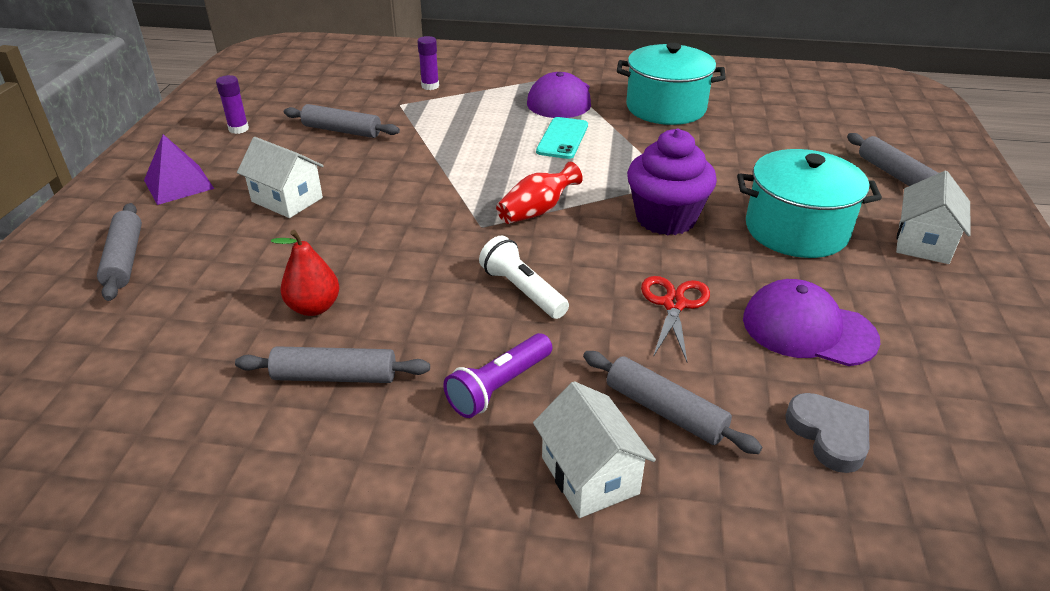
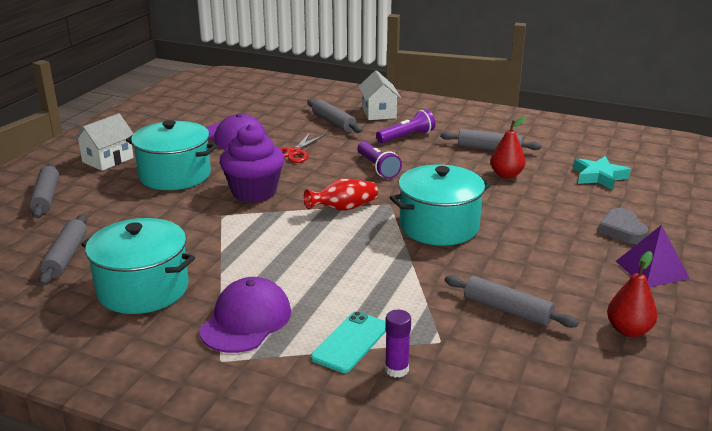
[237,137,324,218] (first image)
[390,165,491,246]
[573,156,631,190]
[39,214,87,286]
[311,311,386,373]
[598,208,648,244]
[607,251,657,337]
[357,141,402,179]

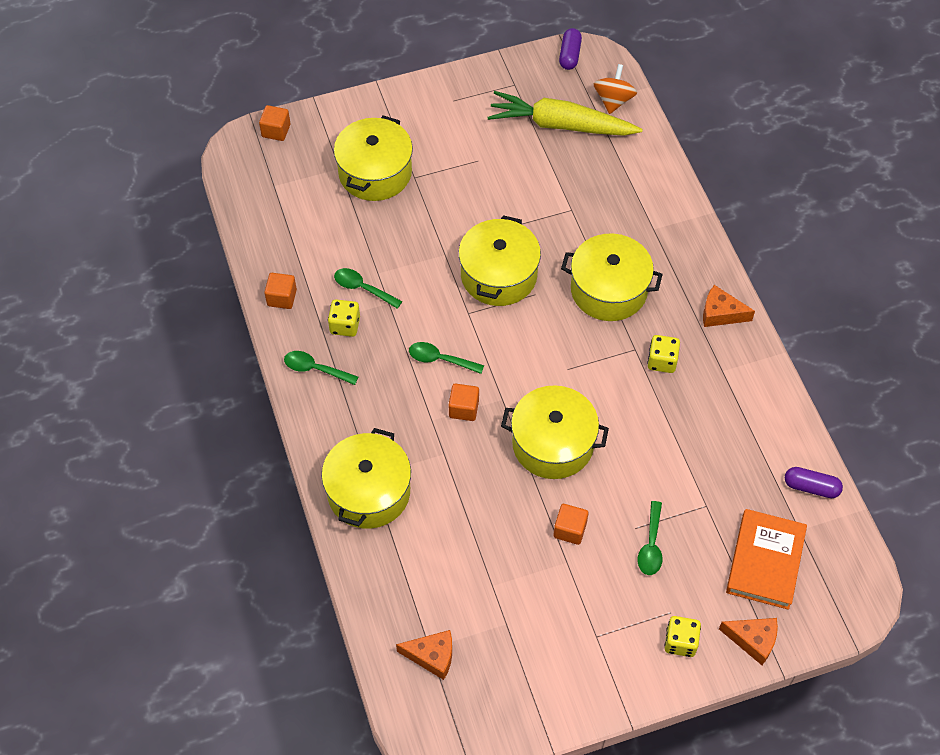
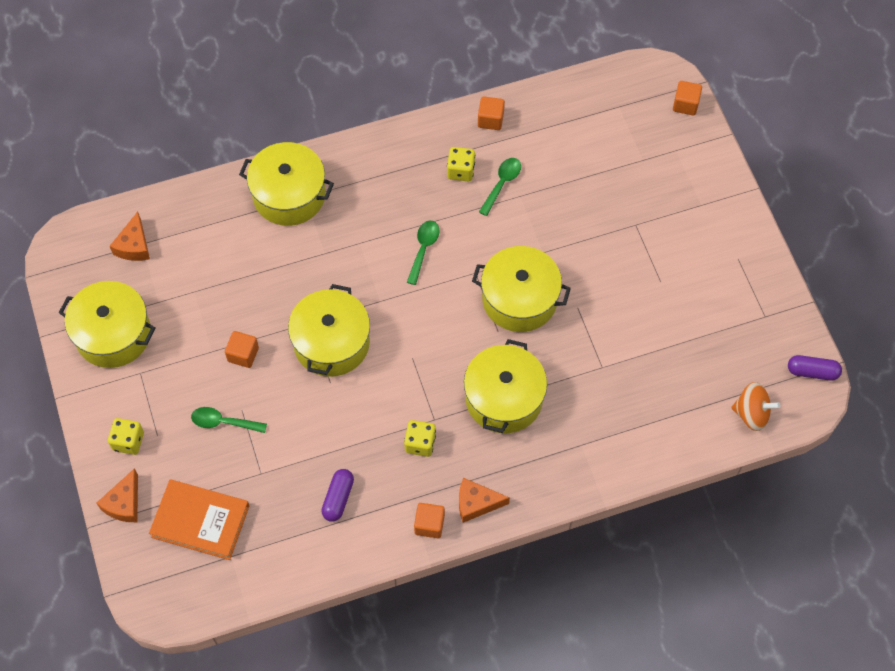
[284,351,358,385] (first image)
[487,91,642,136] (first image)
[59,281,156,368]
[414,503,445,538]
[321,469,354,522]
[459,478,510,523]

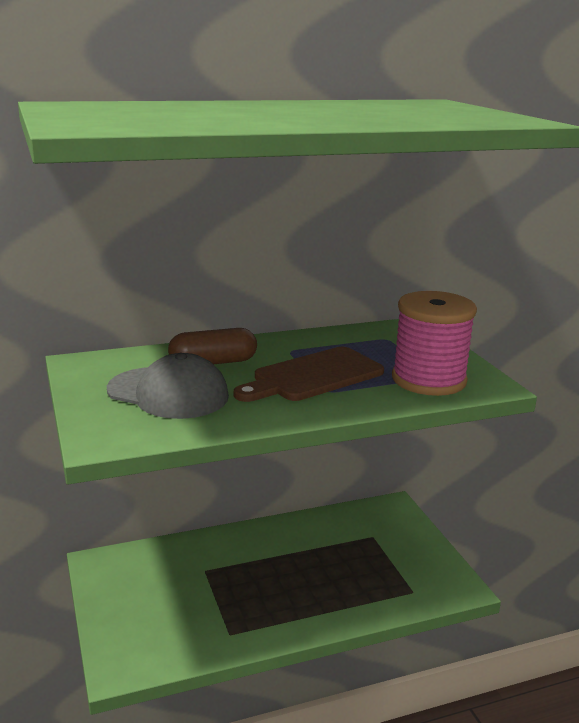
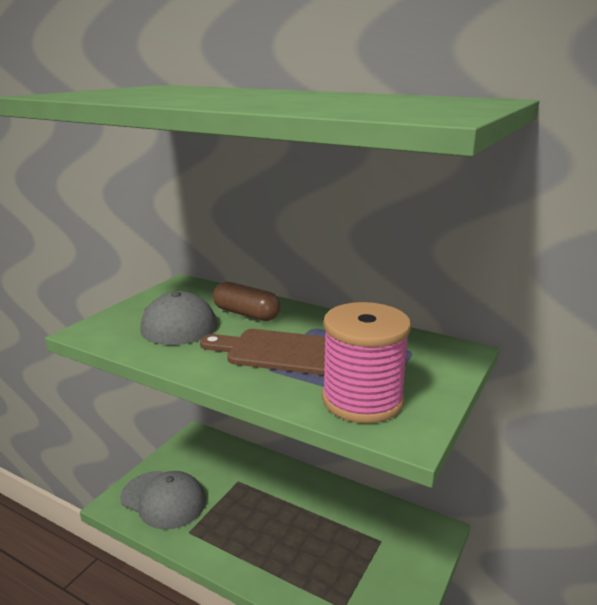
[120,471,206,530]

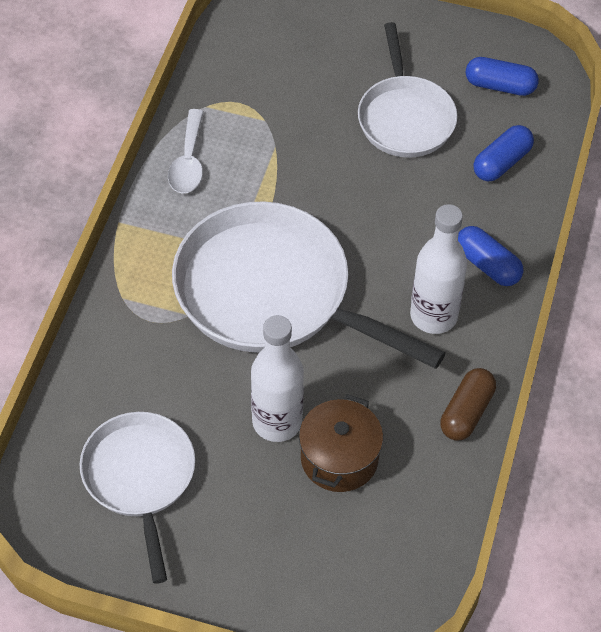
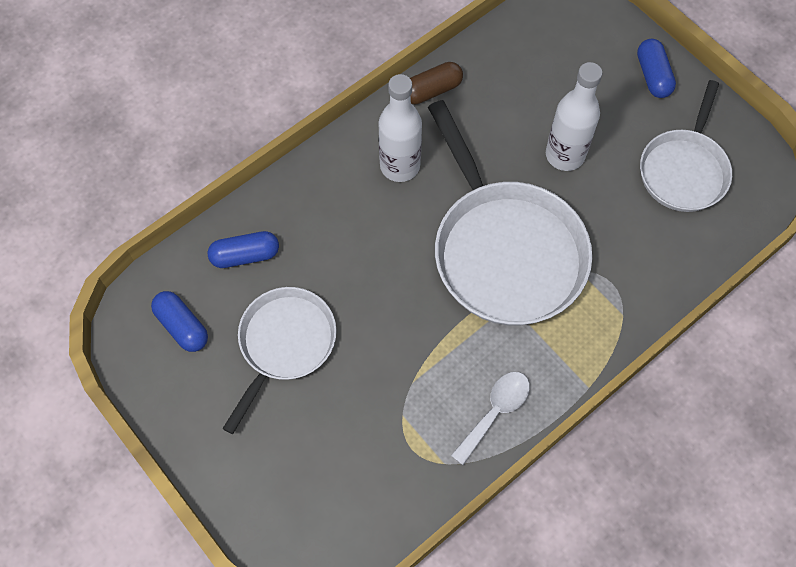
[299,394,383,492] (first image)
[637,39,676,98]

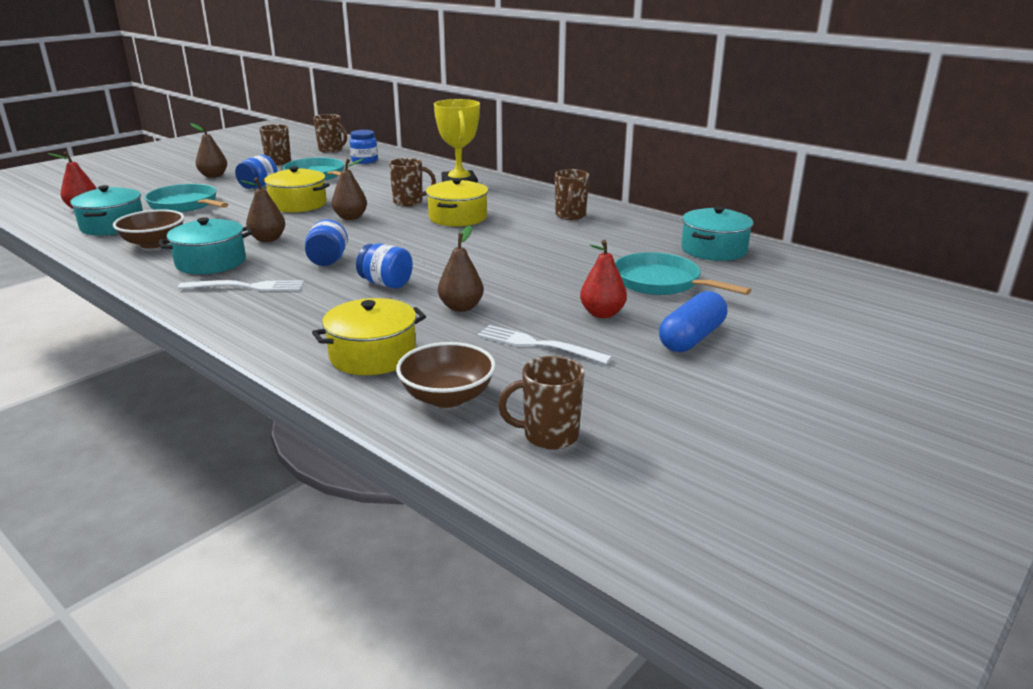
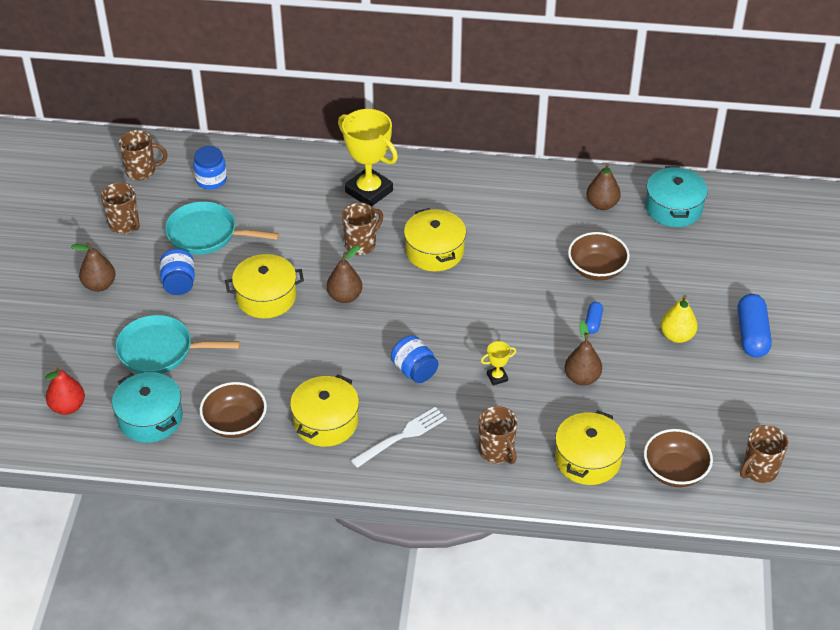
[477,325,612,364] (first image)
[615,252,751,295] (first image)
[568,232,630,281]
[585,302,603,334]
[587,163,621,210]
[479,406,517,464]
[481,341,516,385]
[290,375,359,447]
[660,295,698,343]

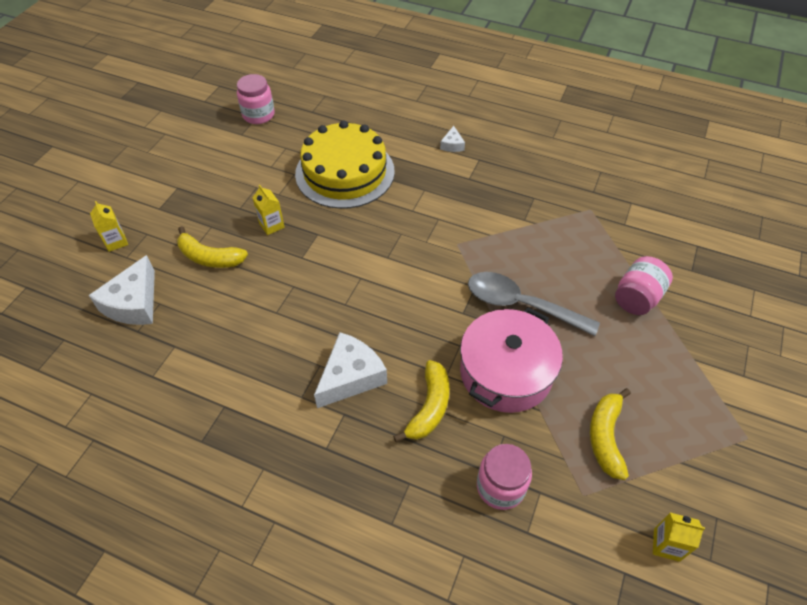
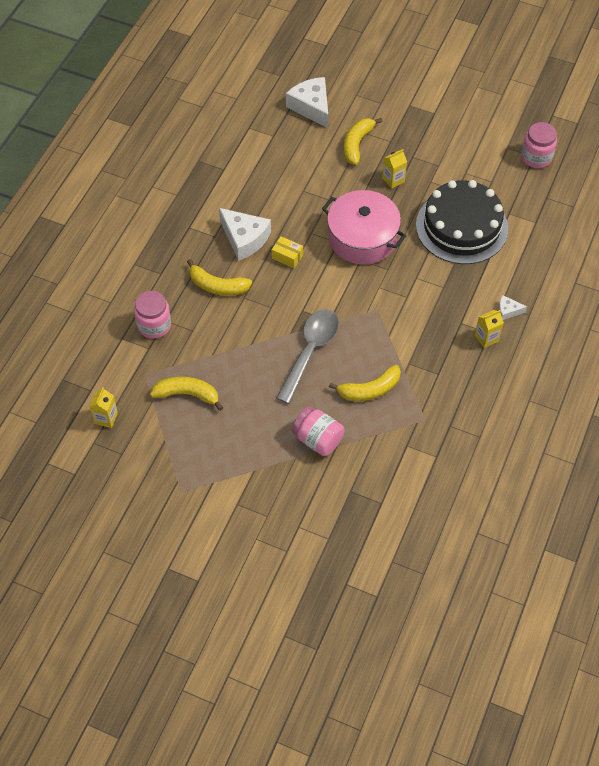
[272,236,303,268]
[329,365,401,401]
[475,310,504,348]
[322,190,406,264]
[416,180,508,264]
[286,77,328,128]

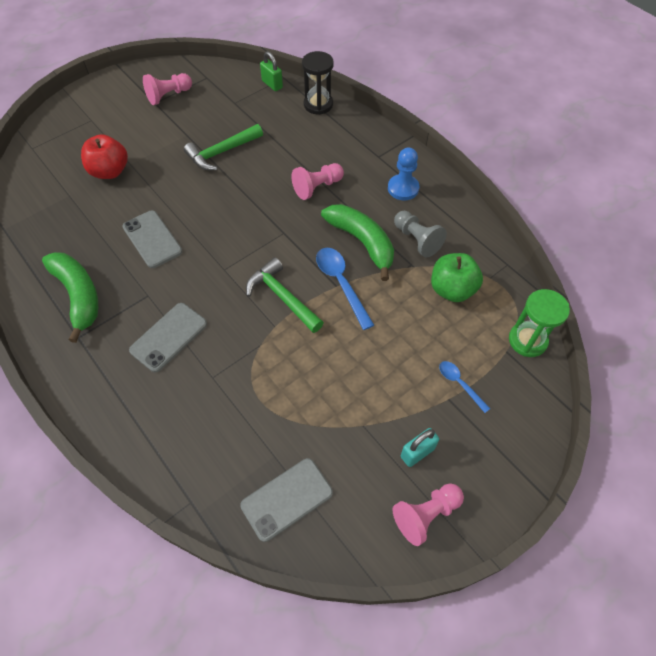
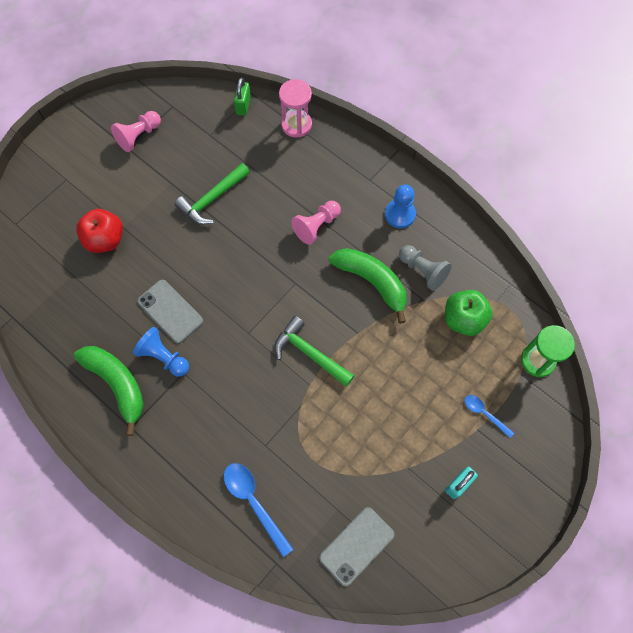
[129,303,207,372] (first image)
[392,483,464,546] (first image)
[133,327,189,376]
[224,463,293,557]
[279,79,312,138]
[234,78,251,116]

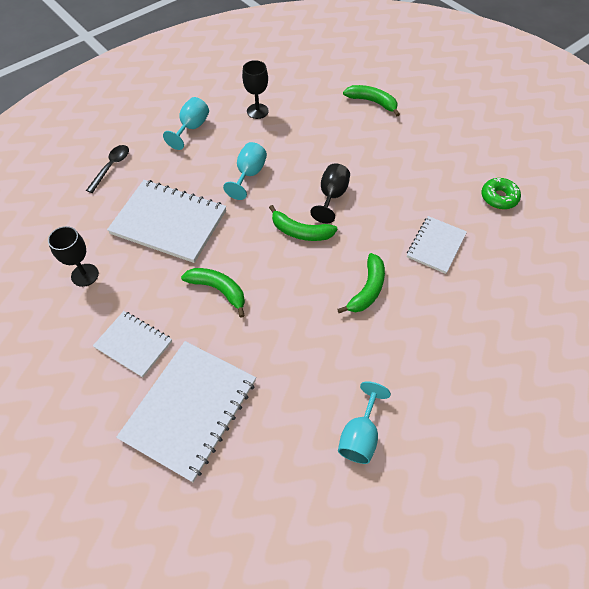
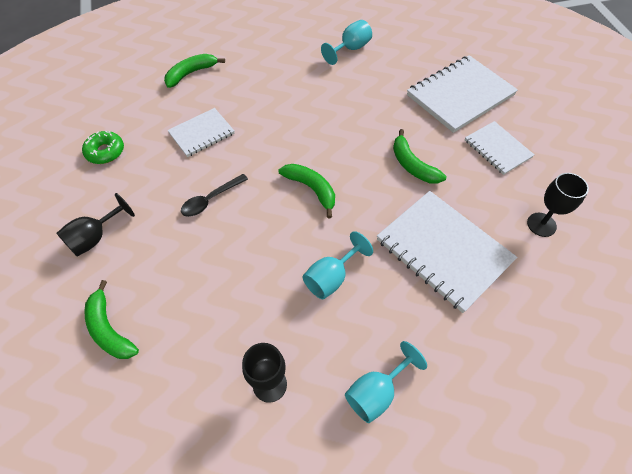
[181,174,248,217]
[56,193,135,257]
[164,54,225,88]

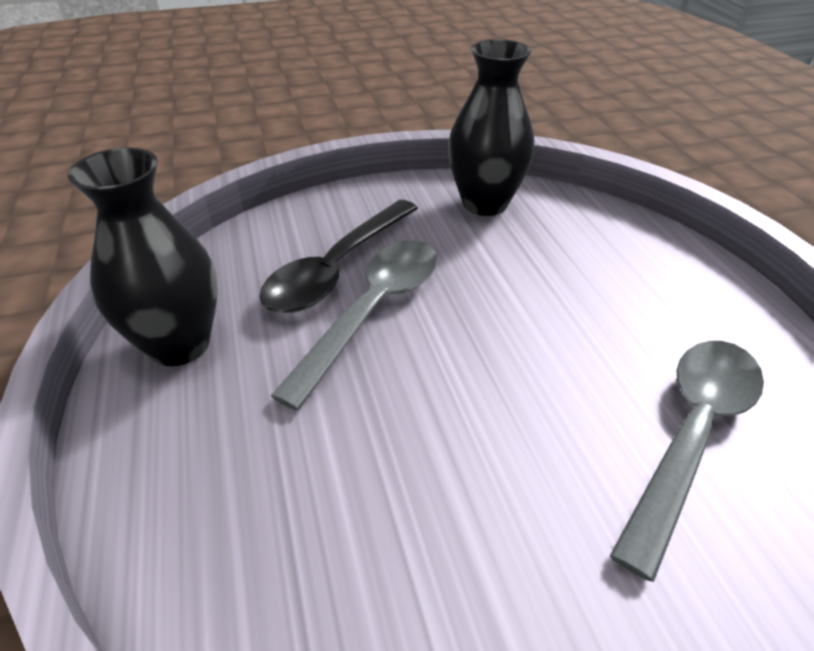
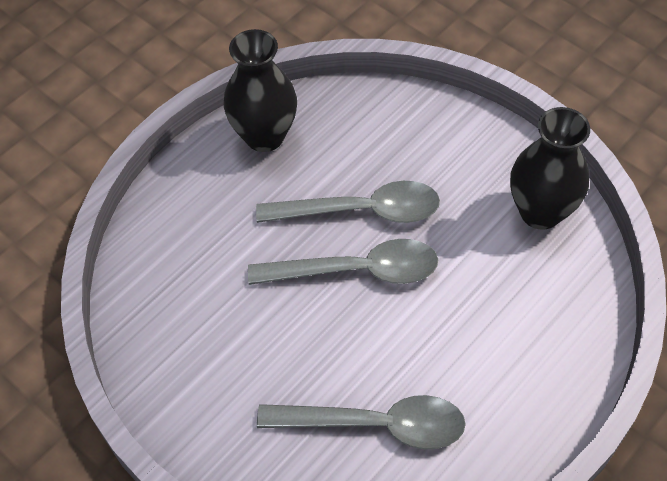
[259,200,418,313] (first image)
[248,239,438,285]

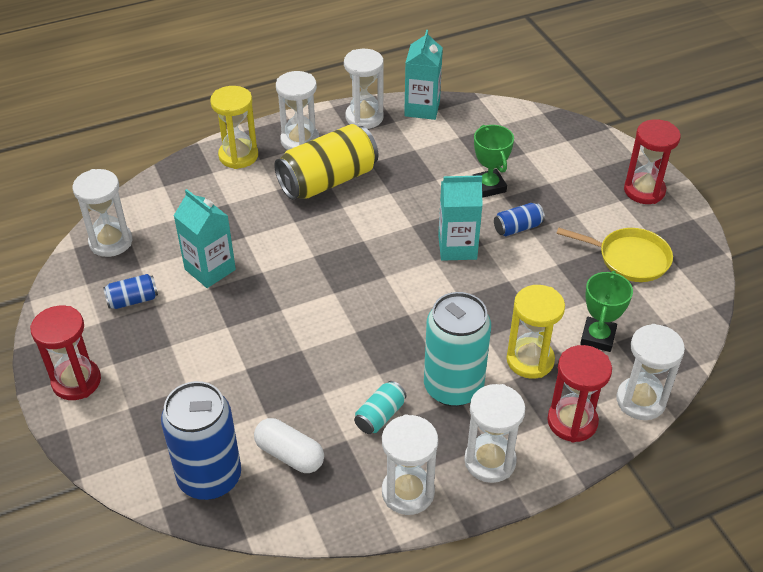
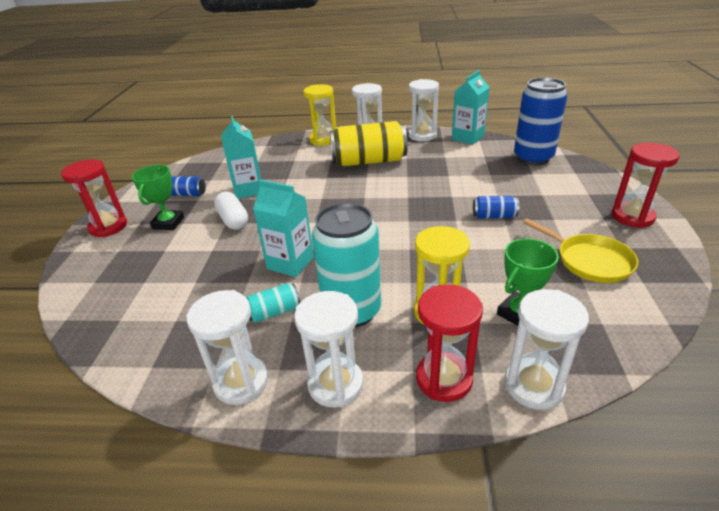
[73,169,132,257] (first image)
[514,78,567,165]
[214,191,248,230]
[253,180,314,277]
[132,165,184,230]

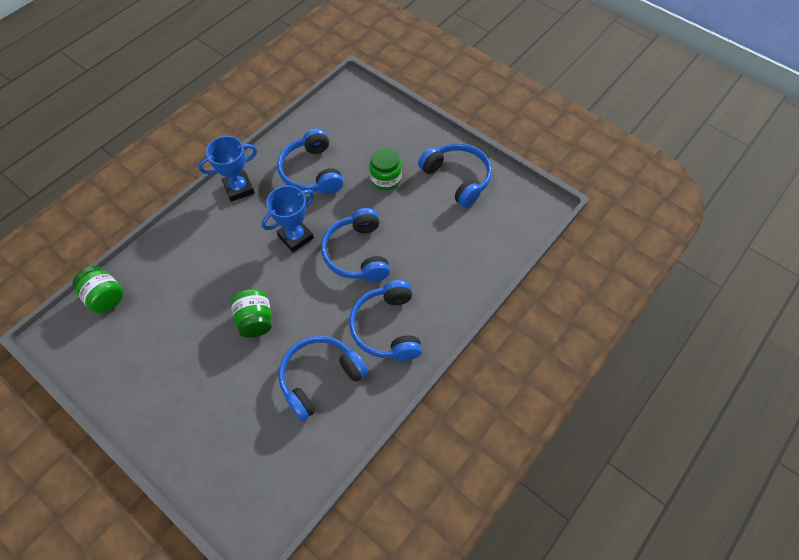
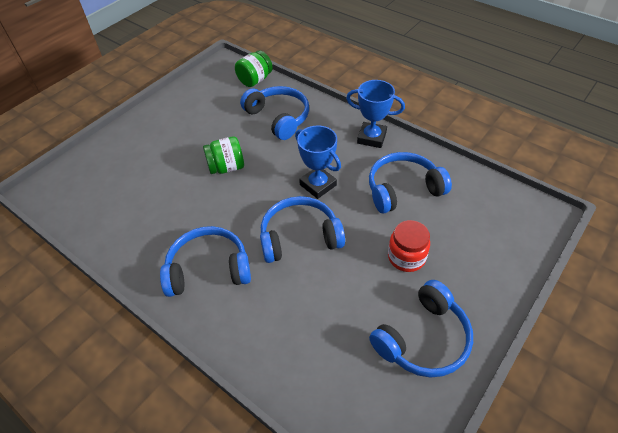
[240,86,309,140]
[388,220,430,272]
[346,80,405,148]

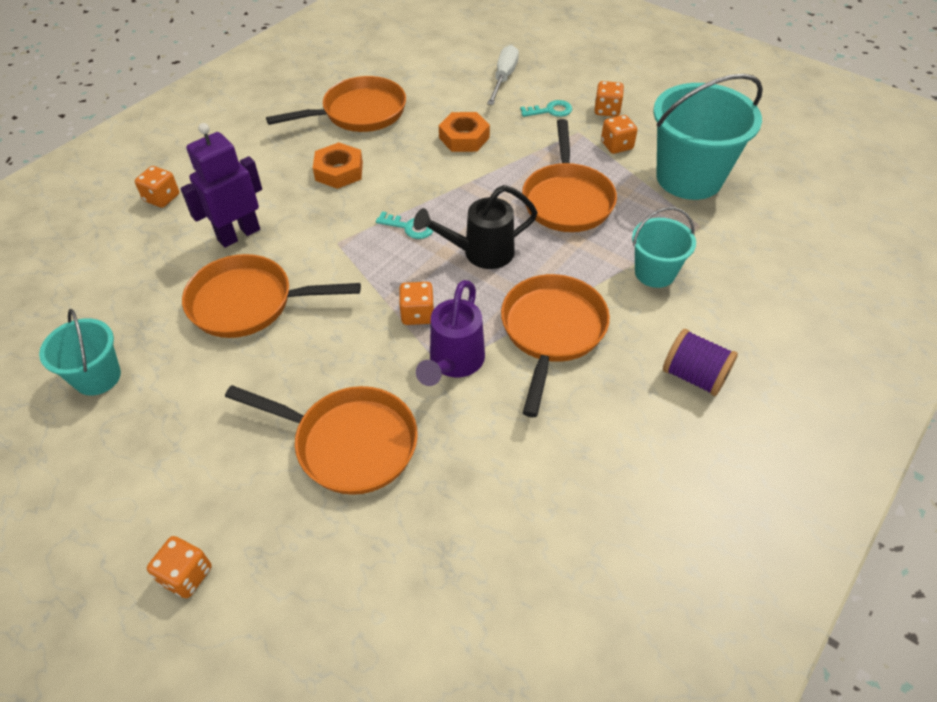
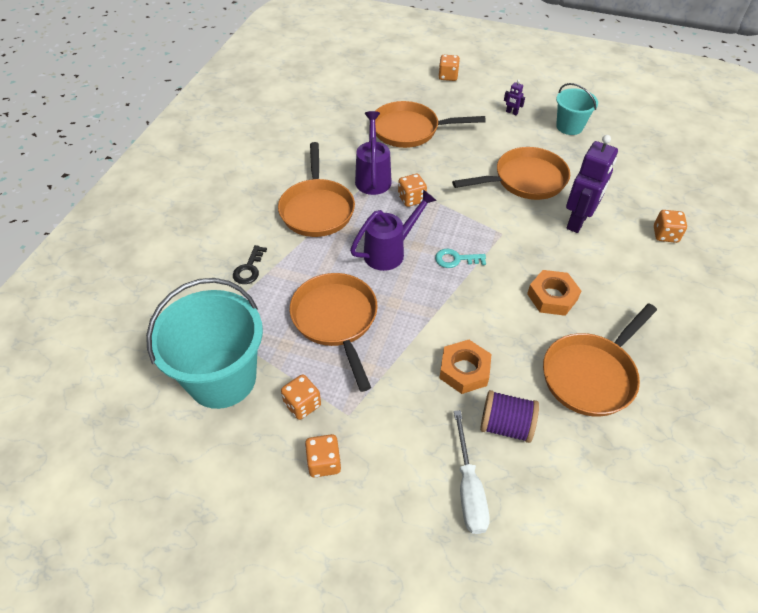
[520,100,572,117] (first image)
[504,79,525,115]
[480,390,539,443]
[233,245,267,284]
[350,190,437,271]

